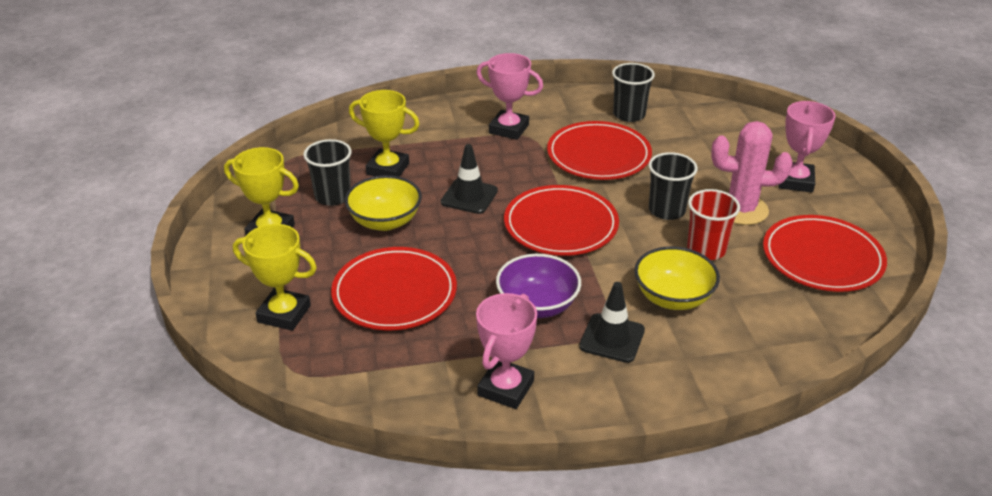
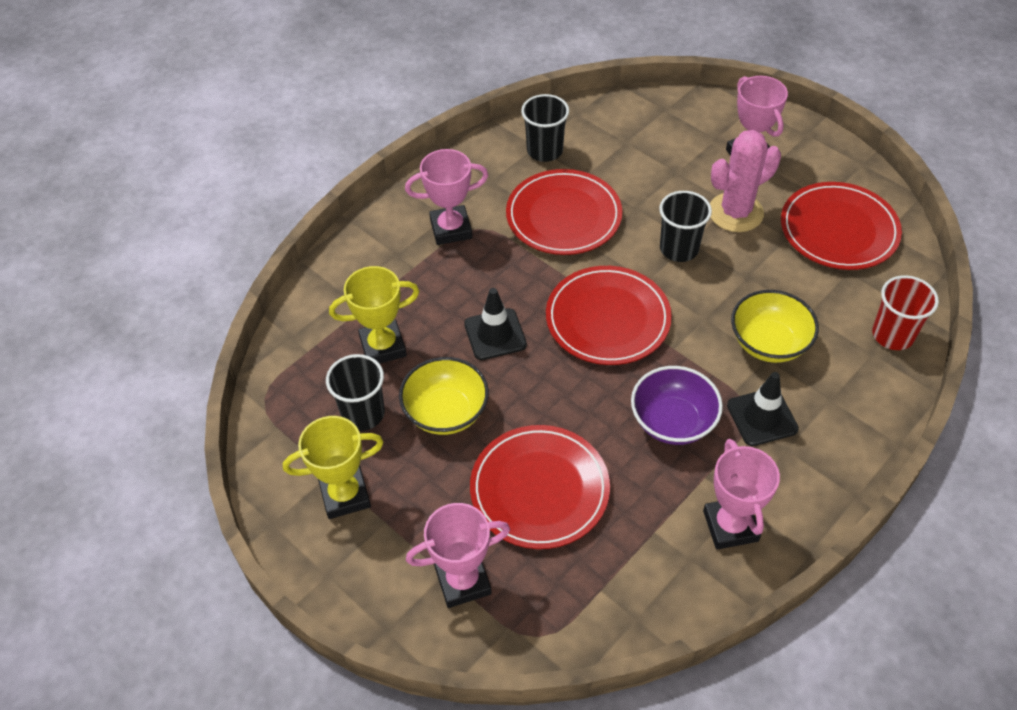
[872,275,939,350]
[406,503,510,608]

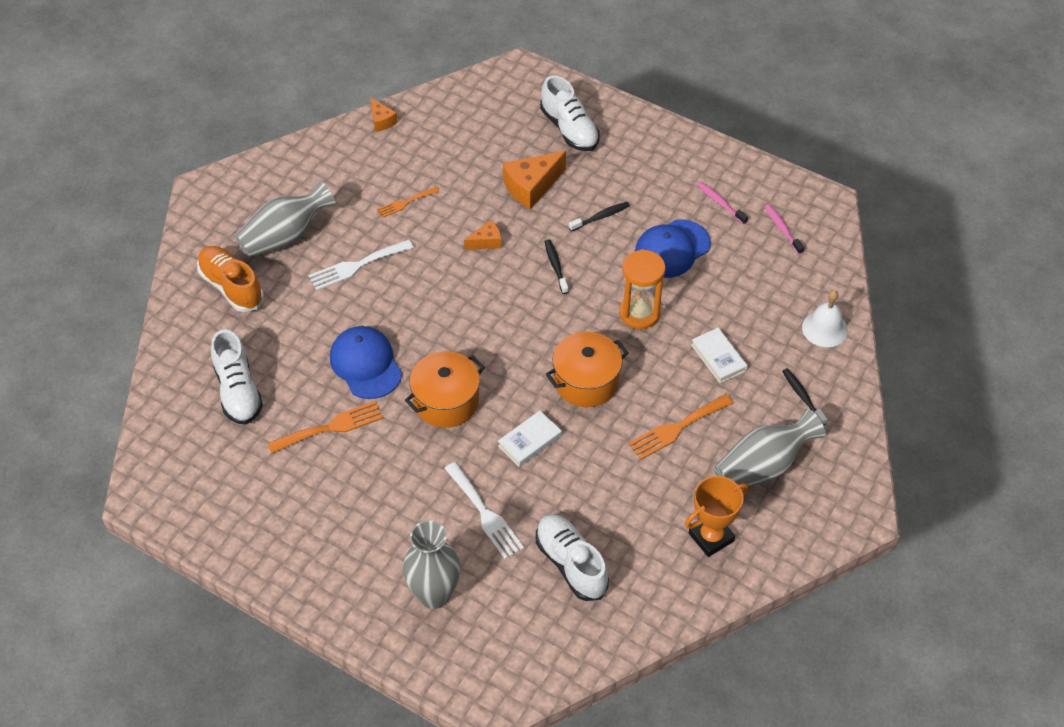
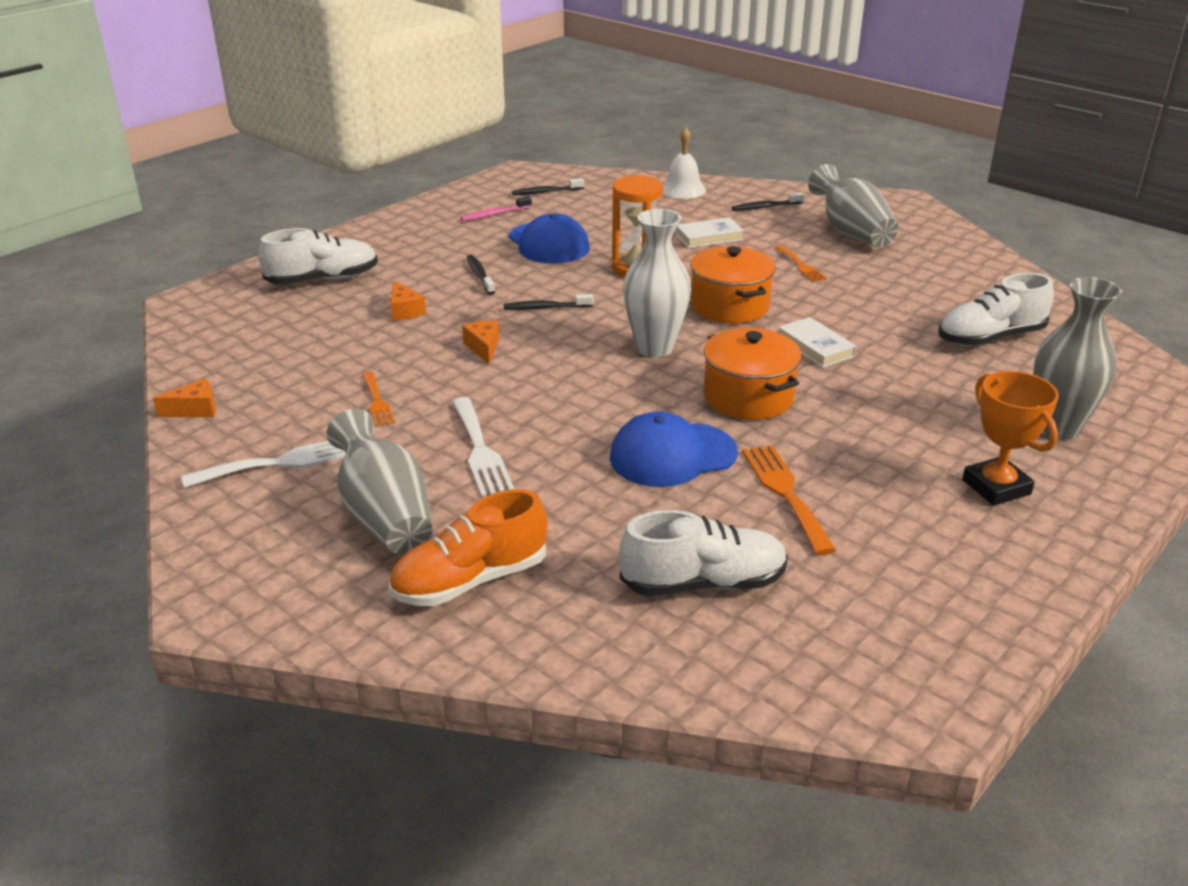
[623,209,691,357]
[181,441,346,488]
[962,371,1059,506]
[512,178,584,195]
[390,281,426,321]
[775,245,827,282]

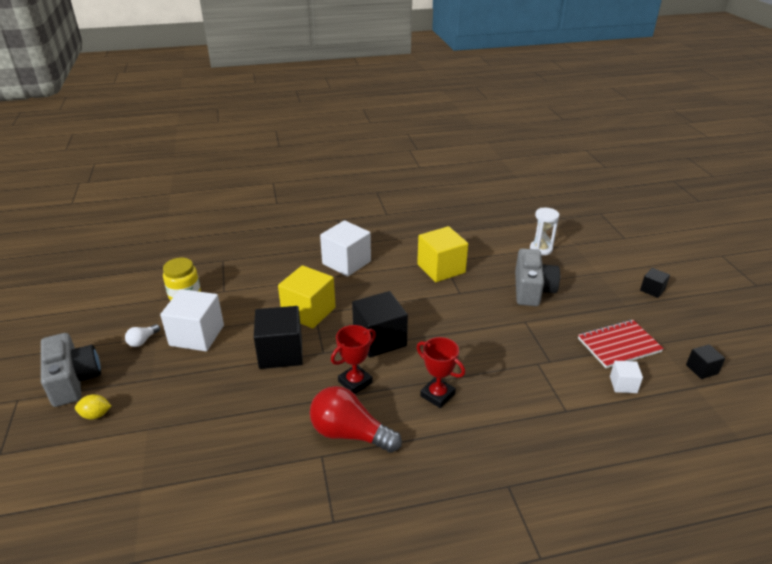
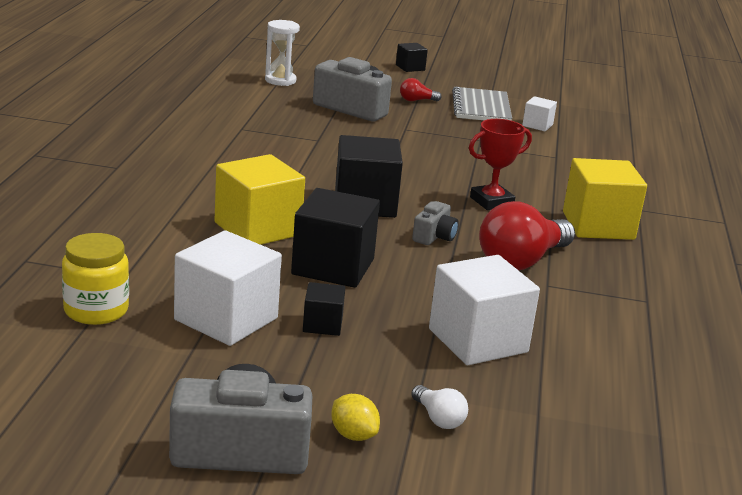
[400,78,442,101]
[412,385,468,429]
[429,255,540,365]
[563,158,647,240]
[303,282,345,336]
[412,201,459,245]
[452,87,512,120]
[331,394,380,441]

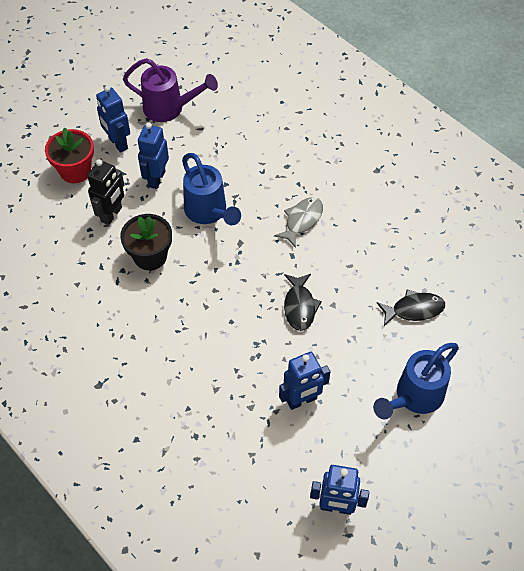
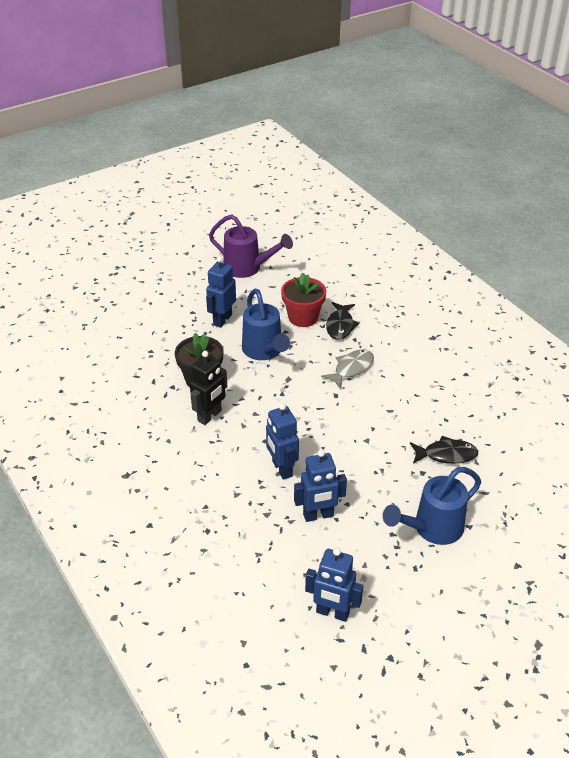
[281,272,327,327]
[190,351,227,425]
[266,403,299,480]
[326,302,360,340]

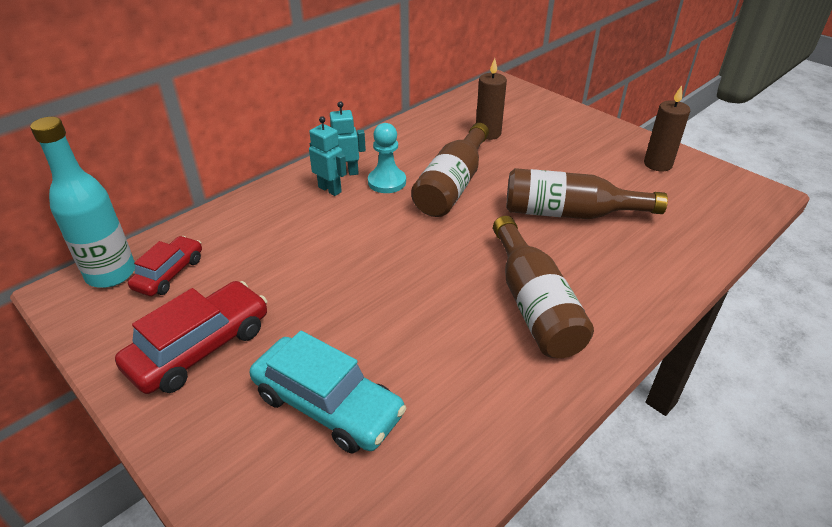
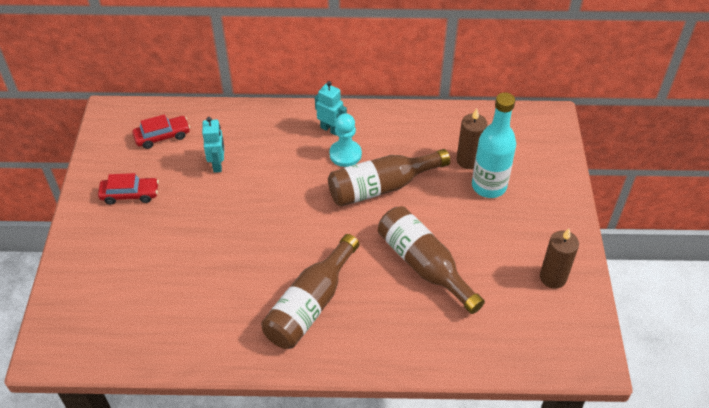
[250,331,407,454] (first image)
[472,92,516,198]
[202,117,224,173]
[98,173,159,205]

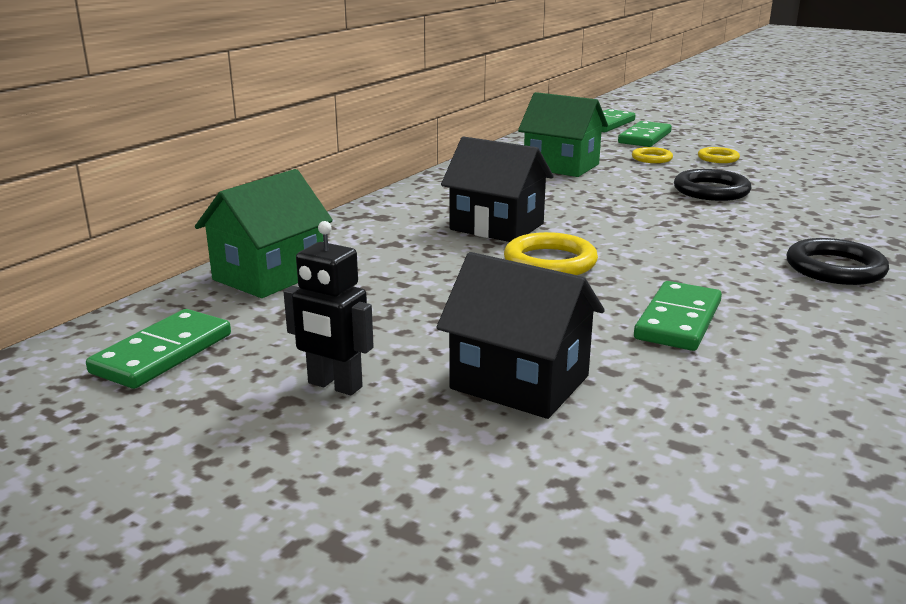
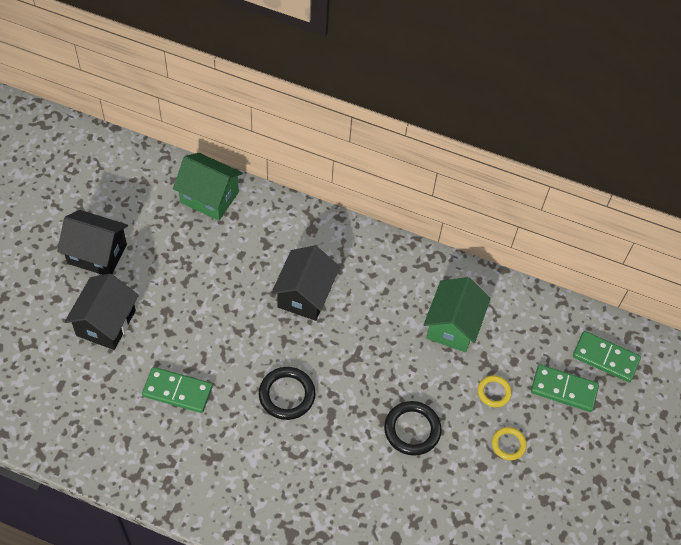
[86,309,231,389] (first image)
[504,232,598,275] (first image)
[259,367,316,420]
[57,210,128,275]

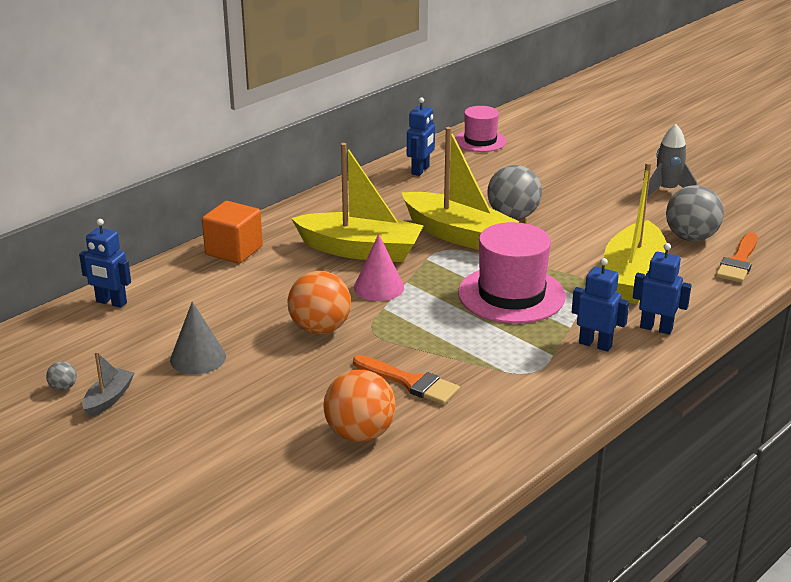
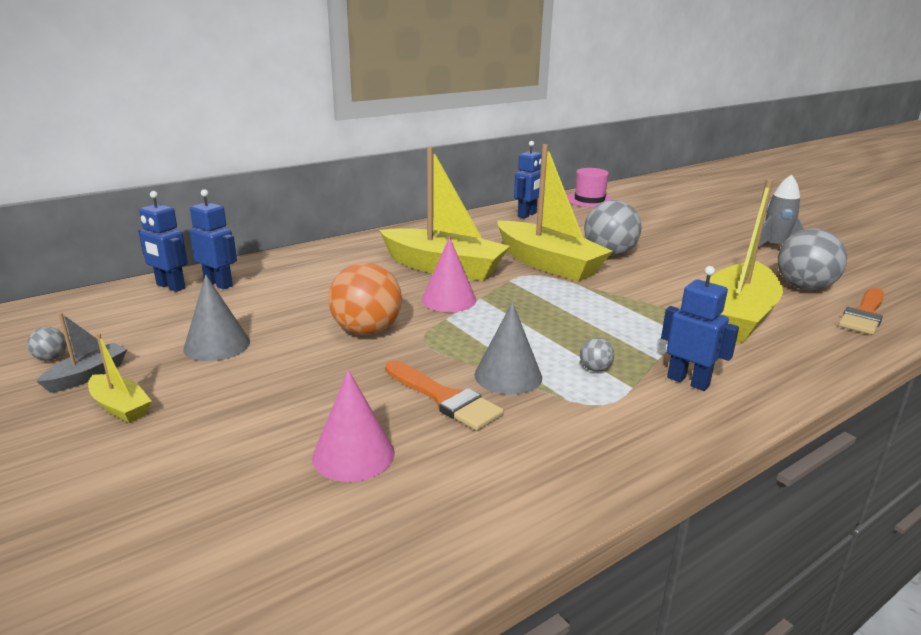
[202,201,263,264] (first image)
[458,222,566,324] (first image)
[88,333,152,423]
[474,302,542,395]
[580,338,614,372]
[189,189,237,290]
[312,370,395,482]

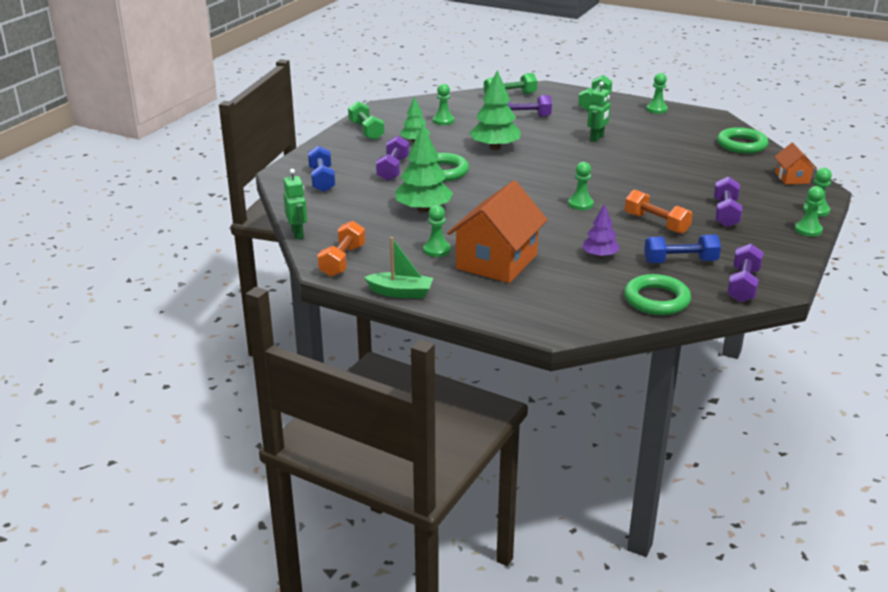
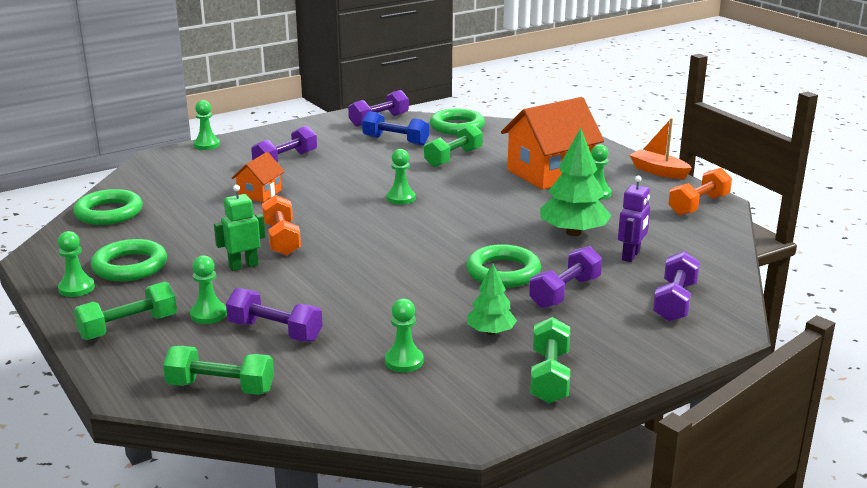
[283,169,307,239] (first image)
[470,70,521,150] (first image)
[91,239,167,281]
[618,176,650,262]
[262,195,301,256]
[232,152,285,202]
[190,255,227,324]
[424,124,483,167]
[653,251,700,322]
[630,118,692,179]

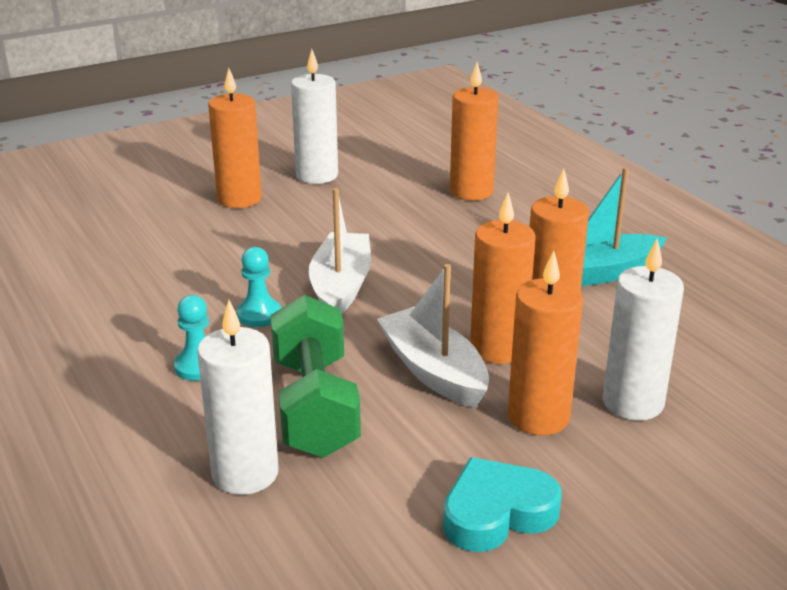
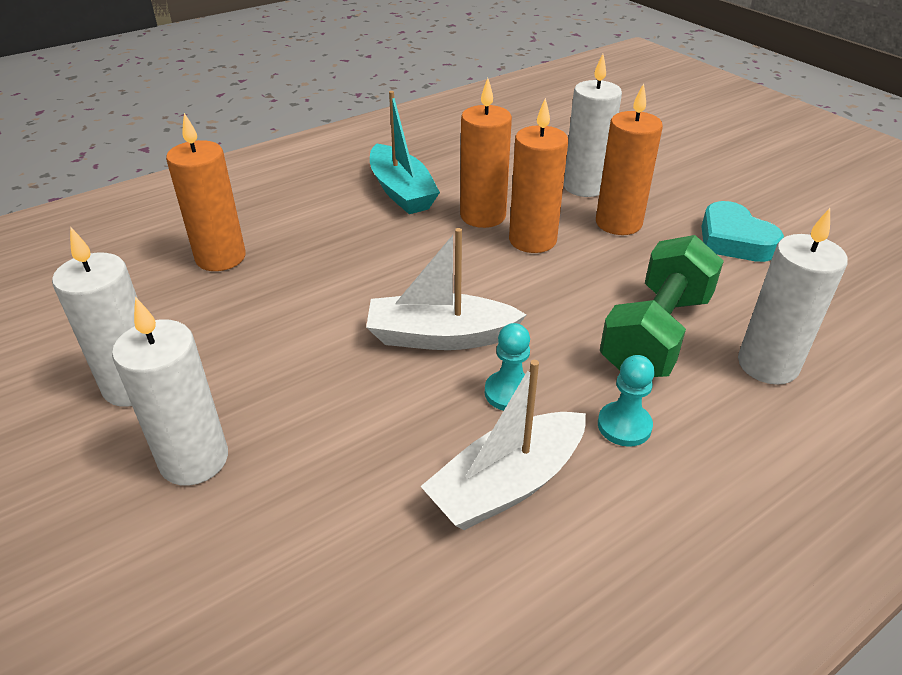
[420,360,586,530]
[112,297,228,486]
[600,235,724,377]

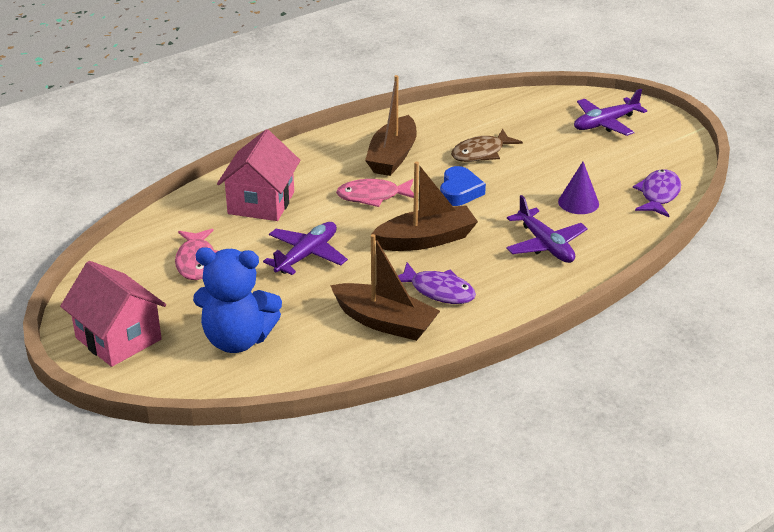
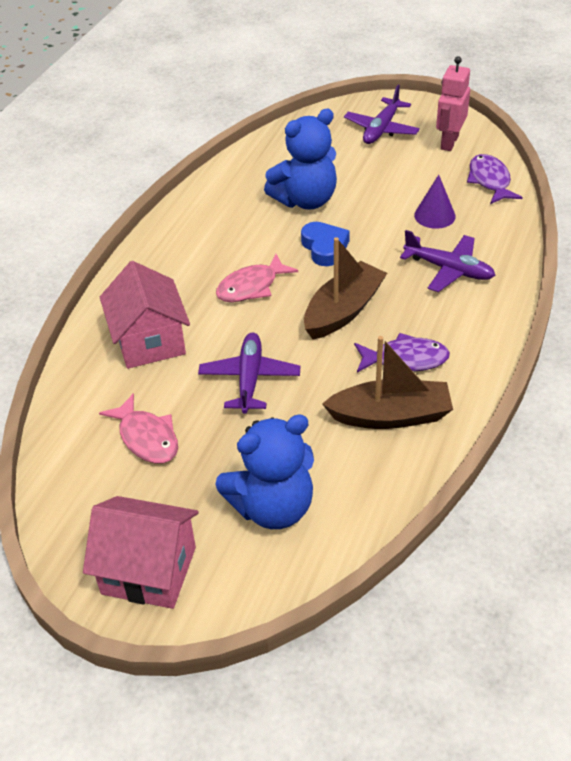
[365,75,417,176] (first image)
[436,56,470,151]
[264,109,337,210]

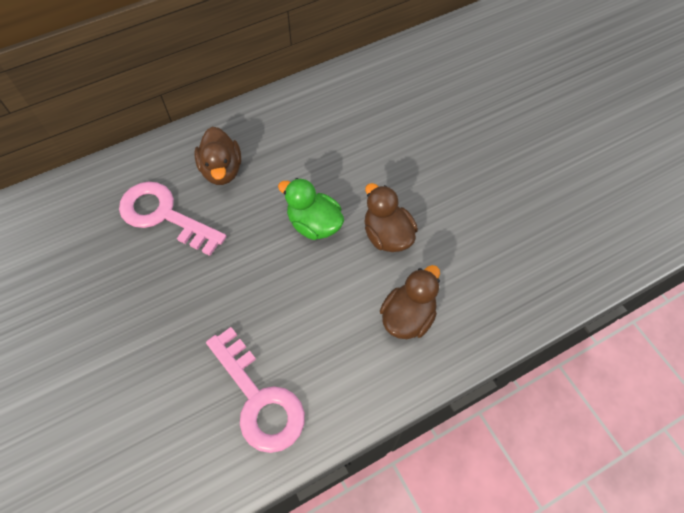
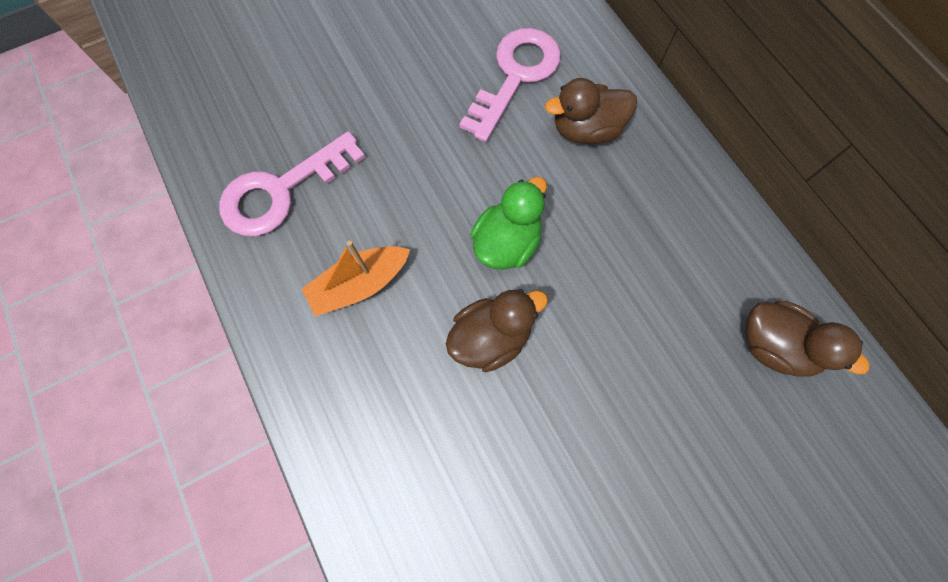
[302,241,410,317]
[746,301,869,377]

